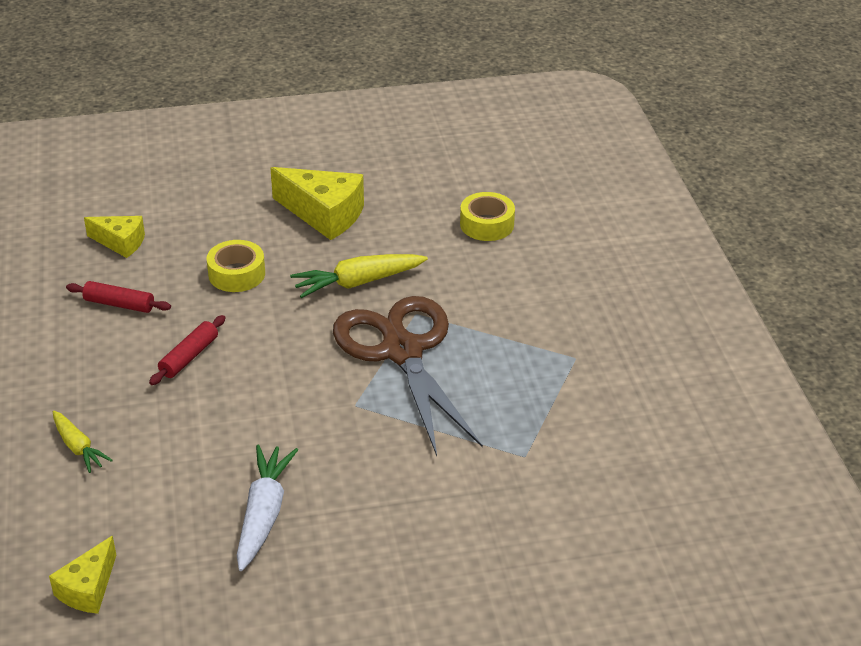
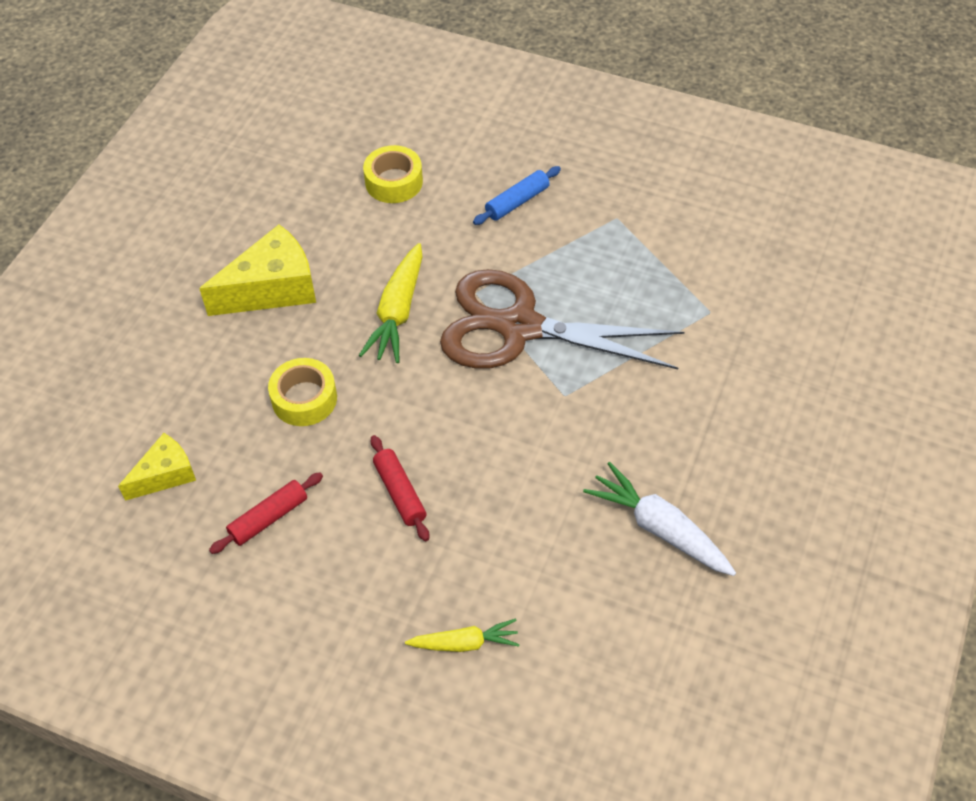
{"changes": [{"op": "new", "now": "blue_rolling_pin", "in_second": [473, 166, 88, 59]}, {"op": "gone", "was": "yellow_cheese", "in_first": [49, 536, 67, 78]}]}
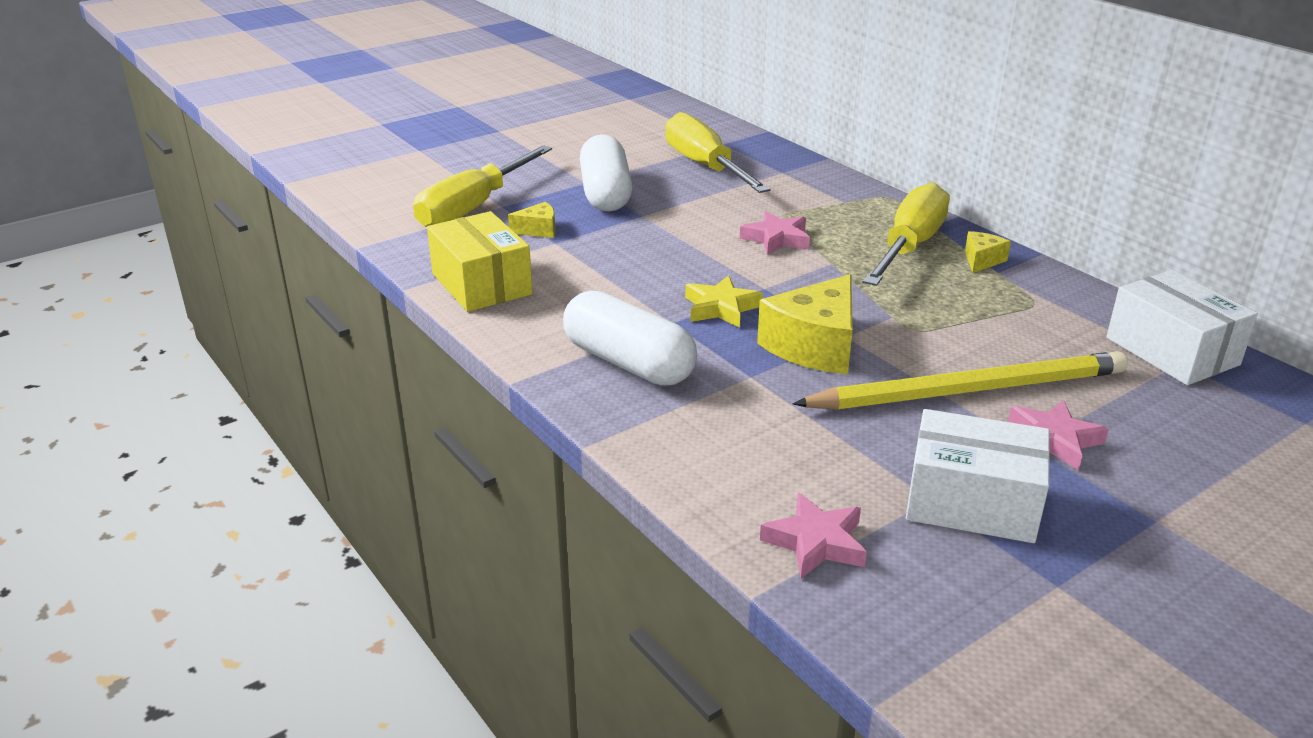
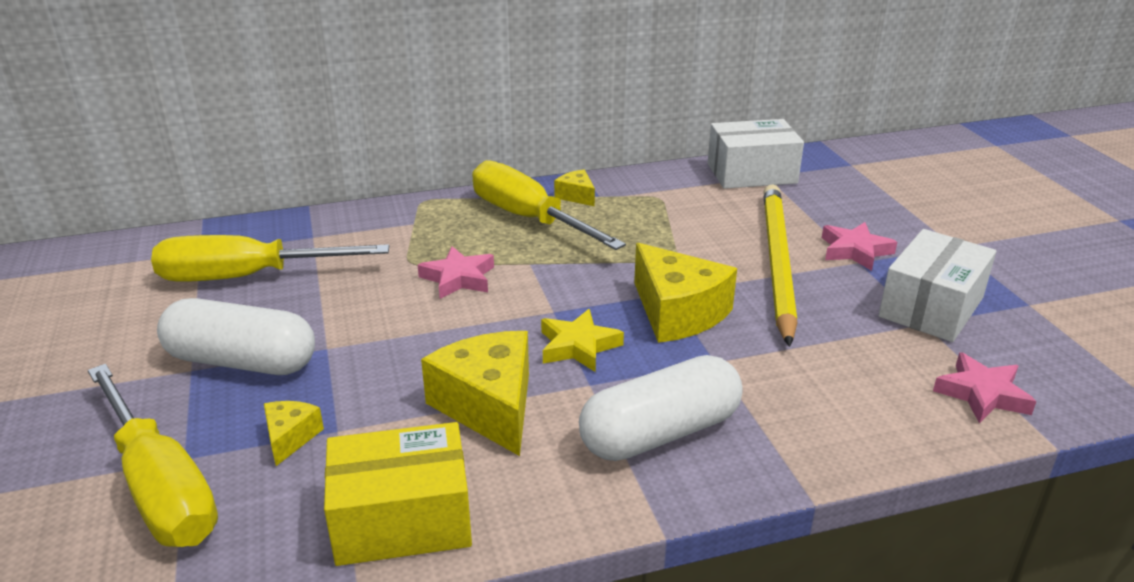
{"changes": [{"op": "new", "now": "yellow_cheese", "in_second": [421, 331, 108, 125]}]}
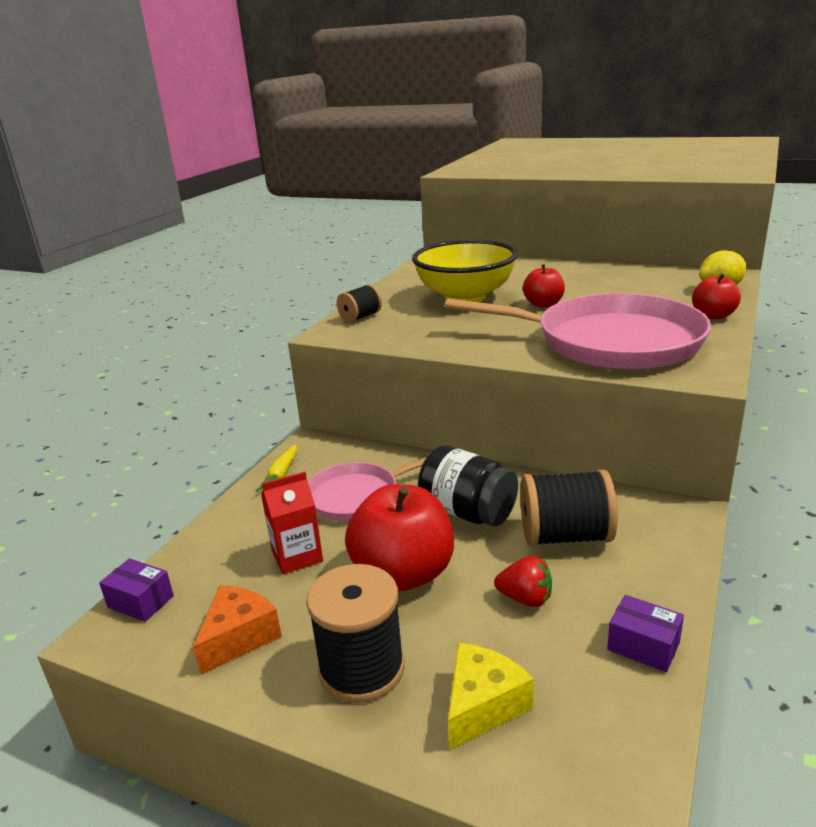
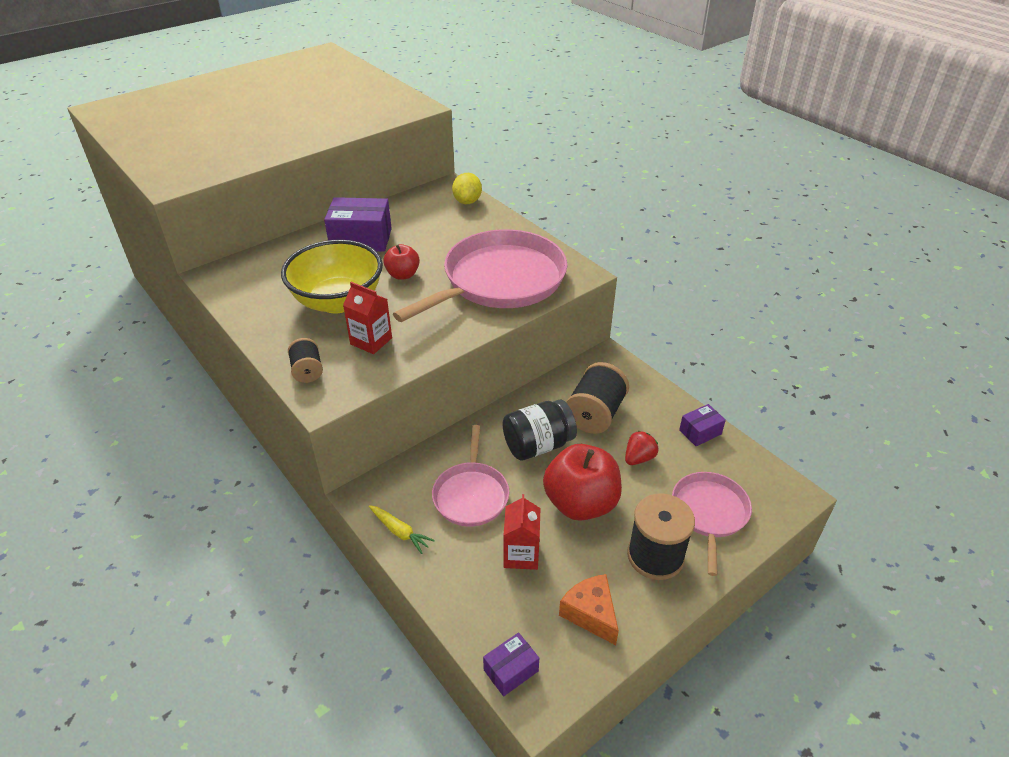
{"changes": [{"op": "new", "now": "purple_box", "in_second": [324, 197, 68, 55]}, {"op": "new", "now": "red_carton", "in_second": [343, 282, 49, 72]}, {"op": "swapped", "was": "yellow_cheese", "now": "pink_pan", "in_first": [448, 643, 86, 107], "in_second": [672, 472, 80, 104]}, {"op": "gone", "was": "red_apple", "in_first": [692, 273, 49, 46]}]}
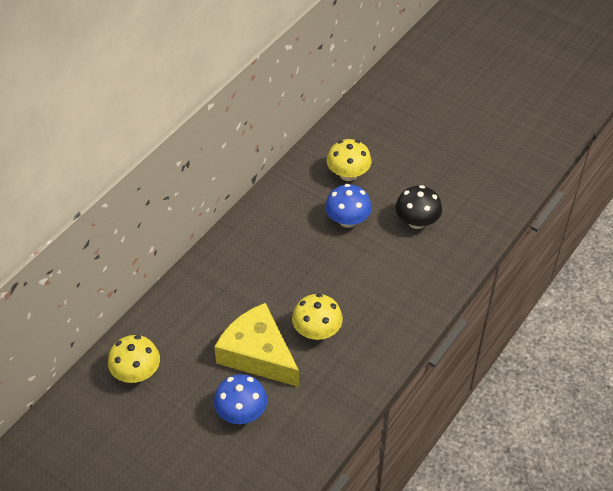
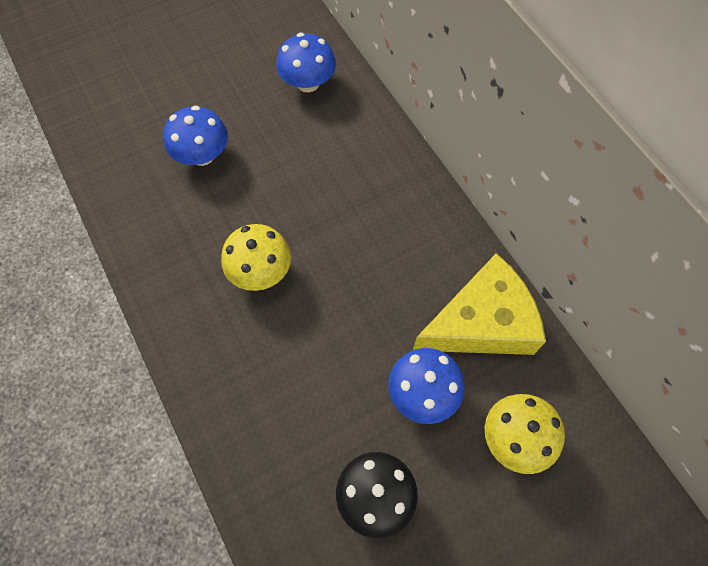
{"changes": [{"op": "repainted", "was": "yellow_mushroom", "now": "blue_mushroom", "in_first": [108, 335, 52, 48], "in_second": [276, 33, 60, 60]}, {"op": "shifted", "was": "yellow_cheese", "in_first": [214, 303, 85, 84], "in_second": [413, 253, 133, 102]}]}
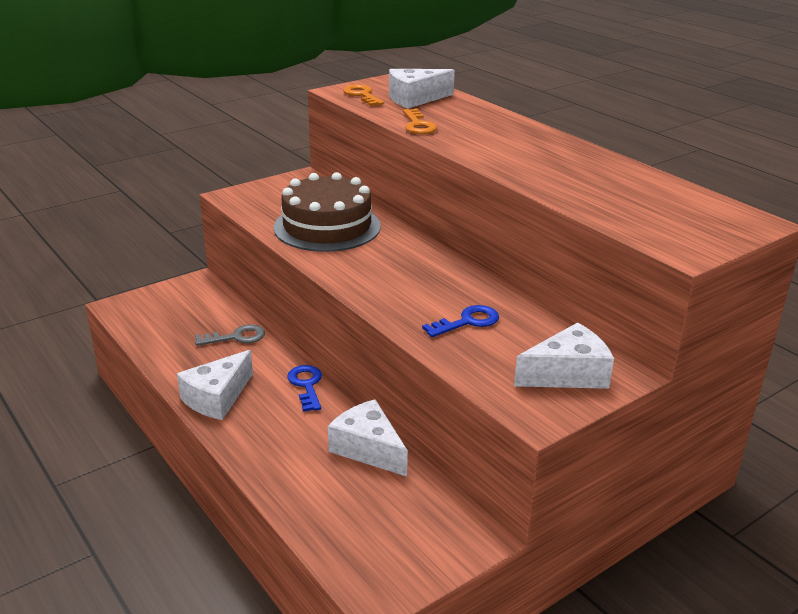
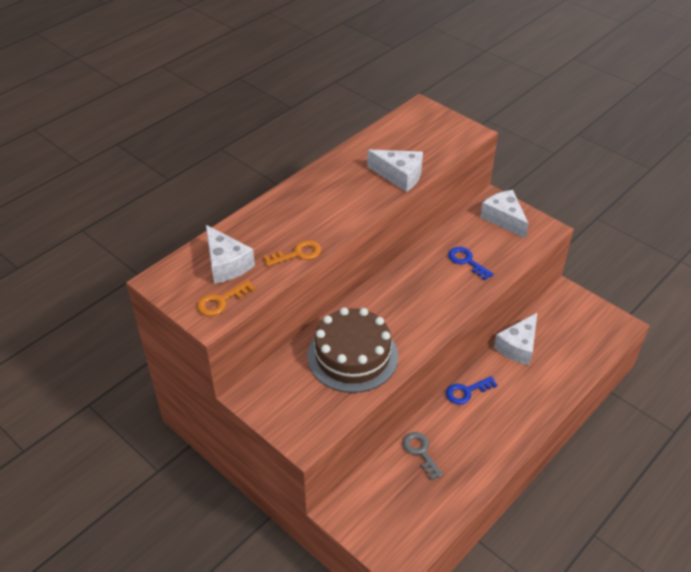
{"changes": [{"op": "shifted", "was": "white_cheese", "in_first": [177, 350, 76, 70], "in_second": [367, 150, 56, 42]}]}
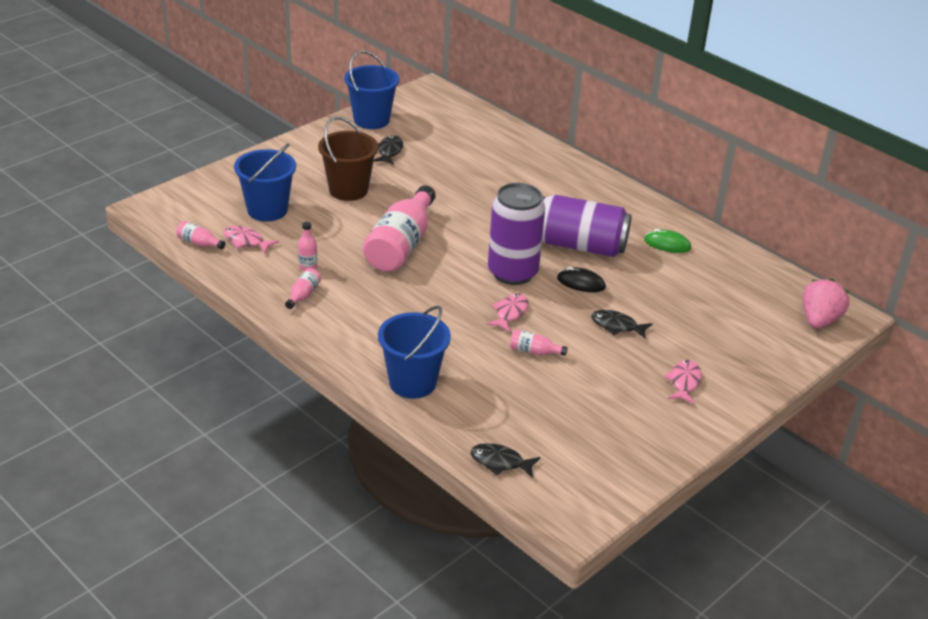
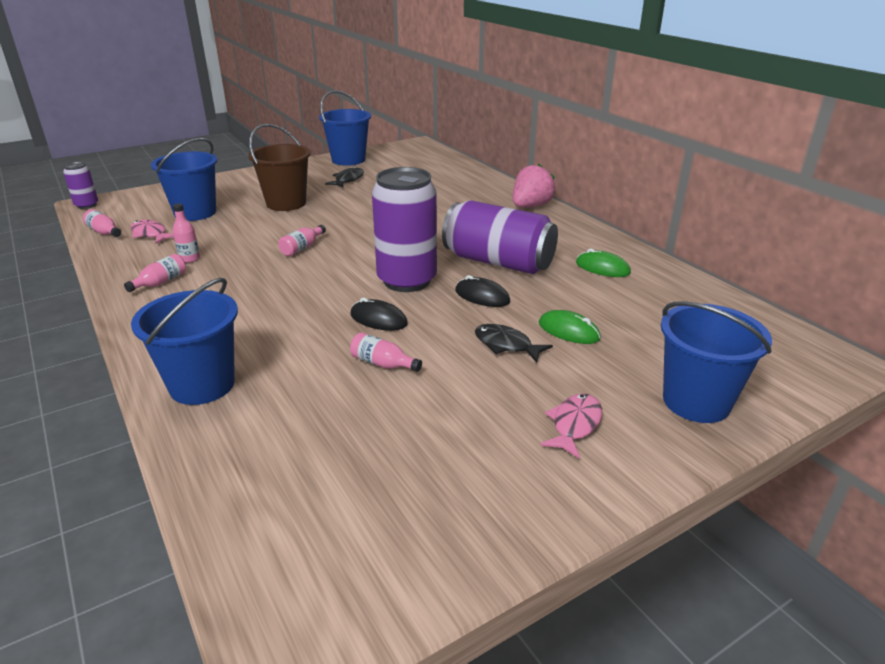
{"changes": [{"op": "new", "now": "purple_can", "in_second": [63, 162, 35, 47]}, {"op": "scaled", "was": "pink_bottle", "in_first": [363, 185, 73, 87], "in_second": [278, 225, 48, 31], "ratio": 0.42}, {"op": "swapped", "was": "pink_fish", "now": "black_mouse", "in_first": [486, 293, 43, 39], "in_second": [350, 298, 58, 33]}, {"op": "shifted", "was": "pink_strawberry", "in_first": [803, 279, 46, 50], "in_second": [513, 164, 42, 44]}, {"op": "new", "now": "green_mouse", "in_second": [539, 310, 62, 34]}, {"op": "new", "now": "blue_bucket", "in_second": [661, 301, 111, 122]}, {"op": "gone", "was": "black_fish", "in_first": [470, 443, 70, 35]}]}
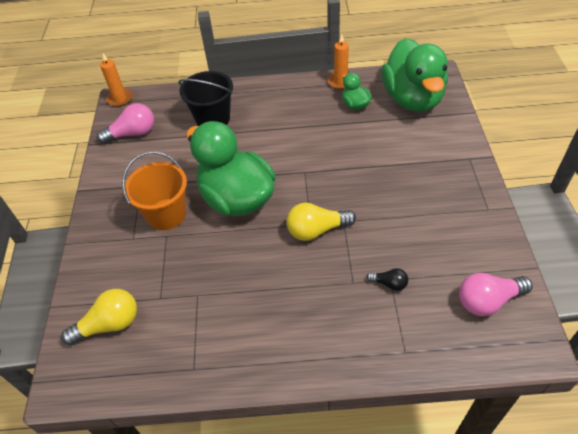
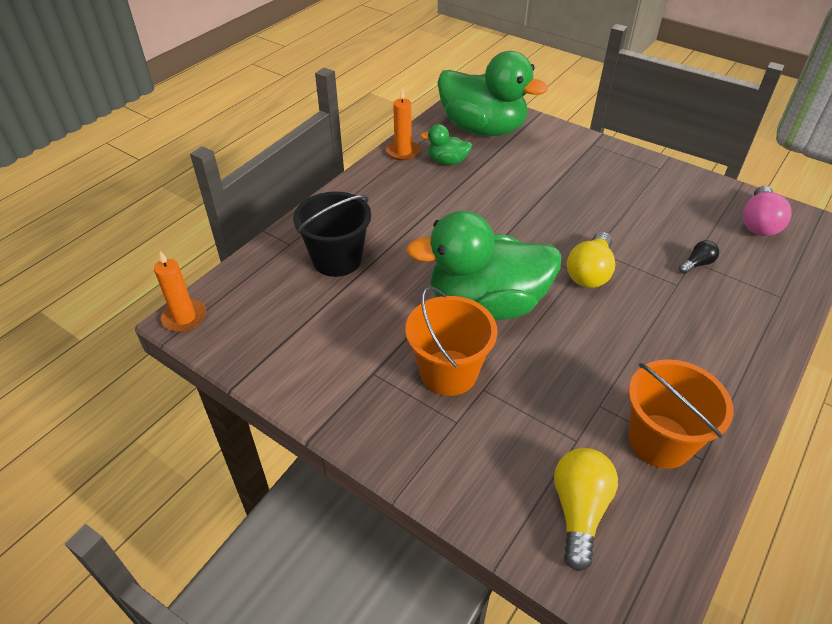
{"changes": [{"op": "new", "now": "orange_bucket", "in_second": [628, 359, 105, 110]}, {"op": "gone", "was": "pink_light_bulb", "in_first": [97, 103, 57, 41]}]}
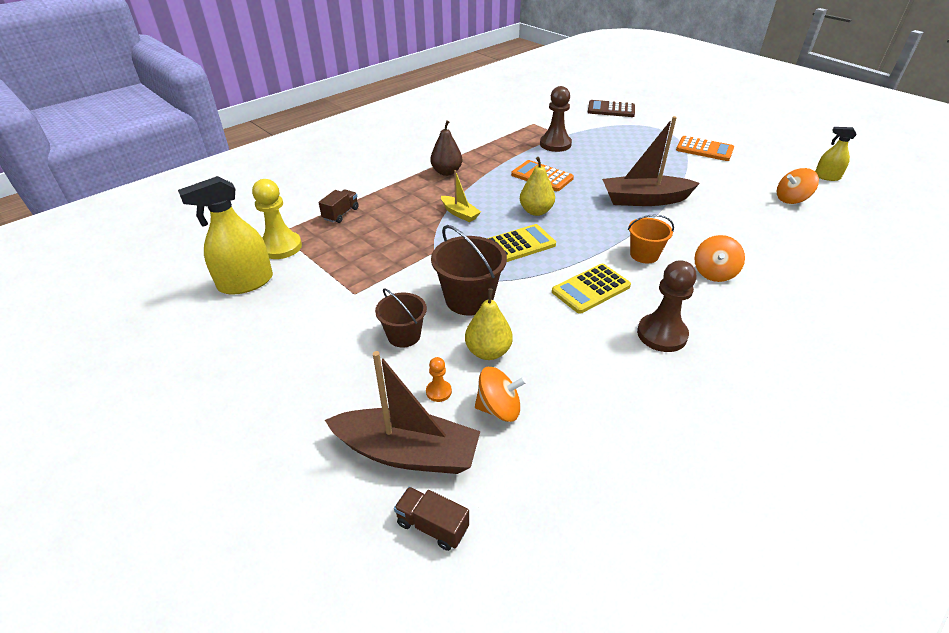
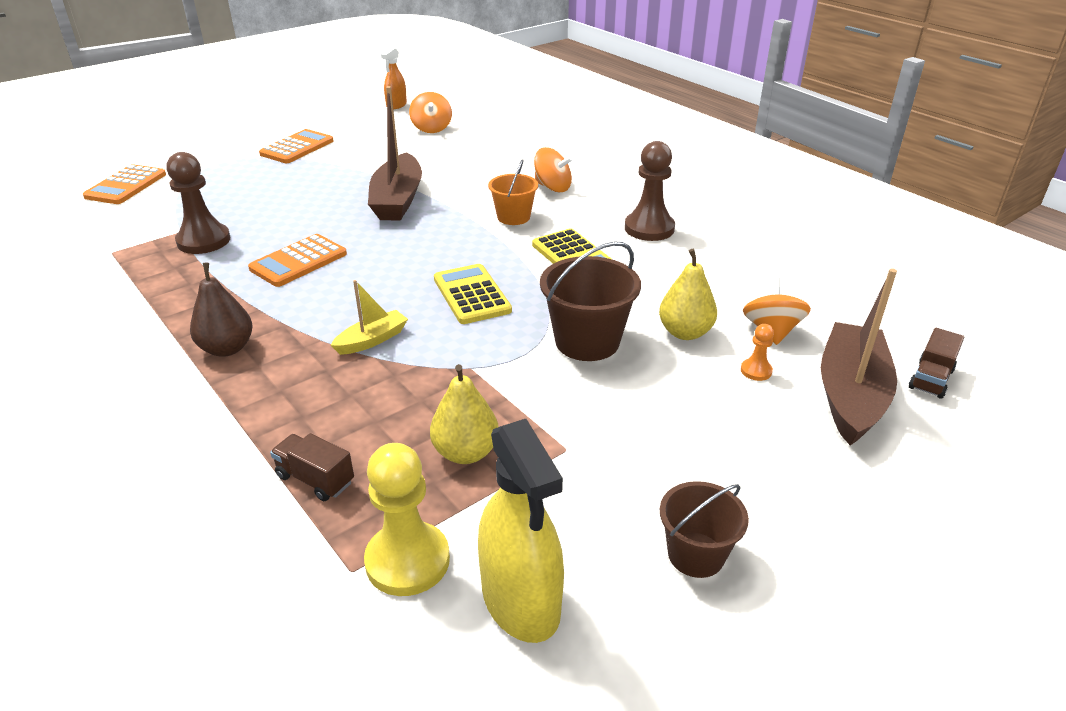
{"changes": [{"op": "repainted", "was": "brown_calculator", "now": "orange_calculator", "in_first": [588, 100, 47, 17], "in_second": [83, 164, 83, 40]}, {"op": "repainted", "was": "yellow_spray_bottle", "now": "orange_spray_bottle", "in_first": [815, 127, 42, 54], "in_second": [381, 48, 26, 61]}, {"op": "shifted", "was": "yellow_pear", "in_first": [520, 157, 35, 59], "in_second": [430, 364, 68, 100]}, {"op": "shifted", "was": "brown_bucket", "in_first": [375, 288, 52, 60], "in_second": [660, 481, 89, 97]}]}
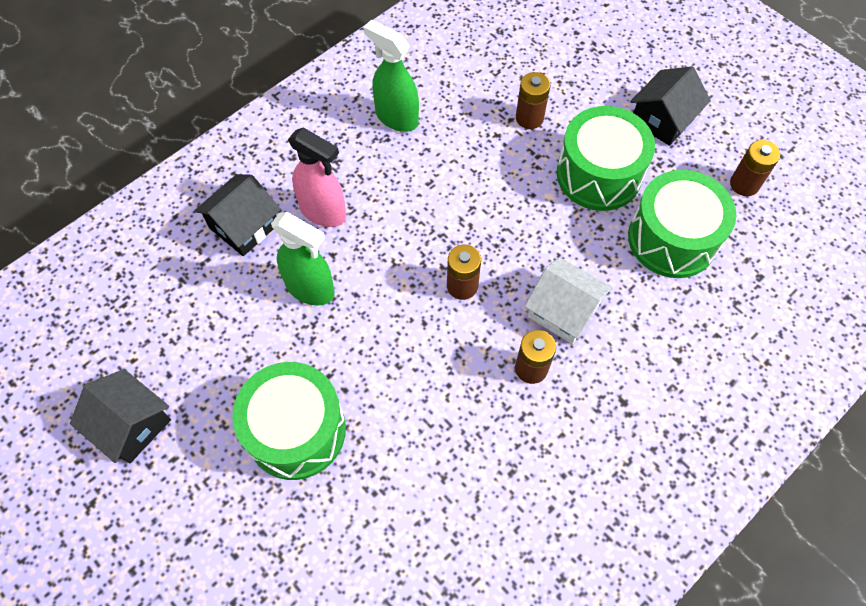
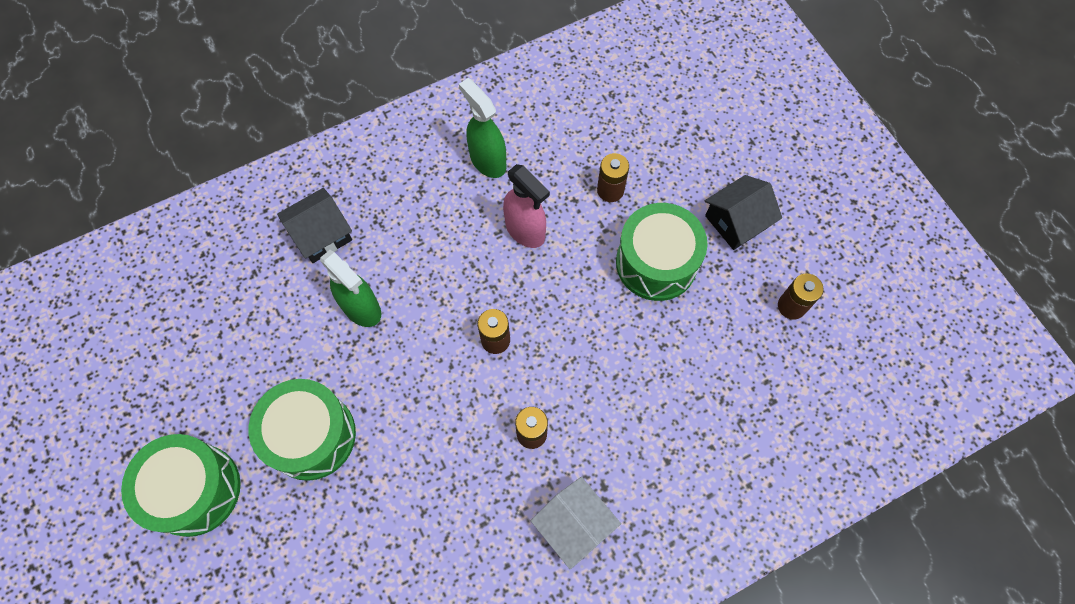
{"changes": [{"op": "shifted", "was": "green_drum", "in_first": [628, 170, 108, 108], "in_second": [121, 434, 120, 103]}, {"op": "shifted", "was": "pink_spray_bottle", "in_first": [288, 127, 58, 100], "in_second": [503, 164, 47, 84]}, {"op": "shifted", "was": "white_house", "in_first": [524, 257, 88, 87], "in_second": [531, 477, 90, 92]}, {"op": "gone", "was": "black_house", "in_first": [70, 369, 101, 94]}]}
